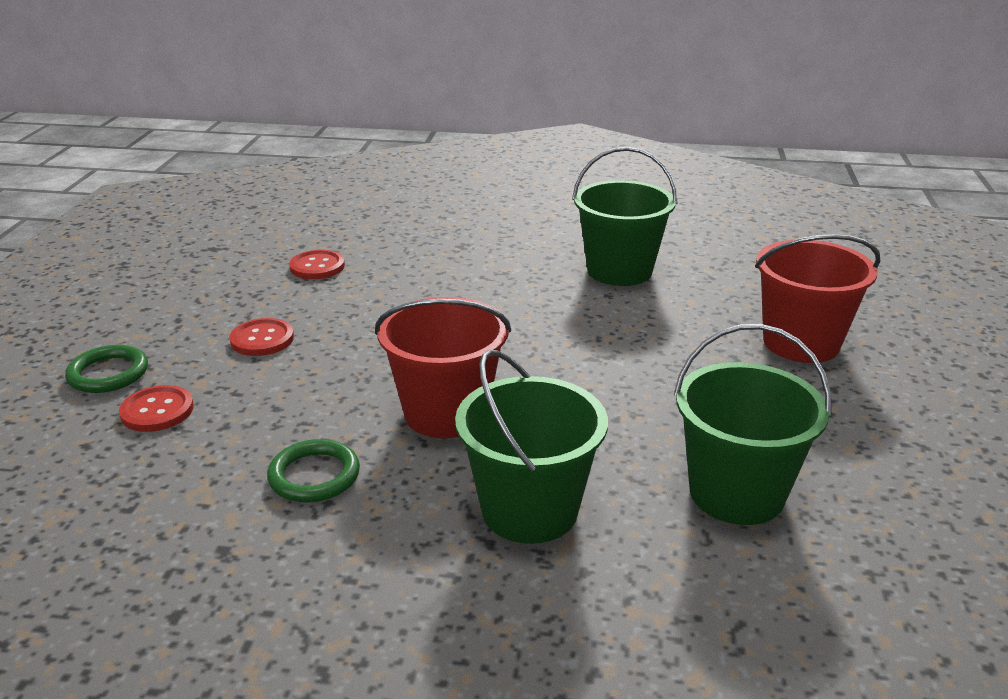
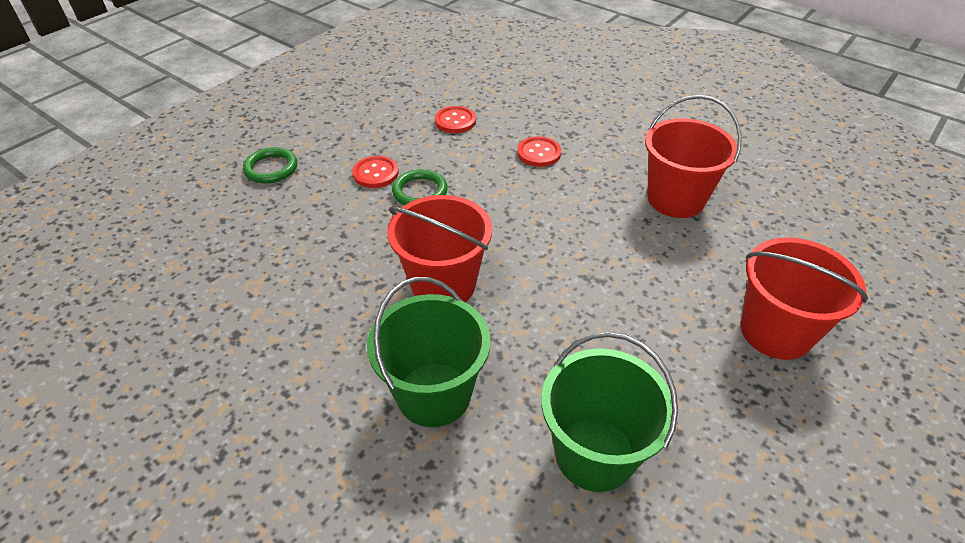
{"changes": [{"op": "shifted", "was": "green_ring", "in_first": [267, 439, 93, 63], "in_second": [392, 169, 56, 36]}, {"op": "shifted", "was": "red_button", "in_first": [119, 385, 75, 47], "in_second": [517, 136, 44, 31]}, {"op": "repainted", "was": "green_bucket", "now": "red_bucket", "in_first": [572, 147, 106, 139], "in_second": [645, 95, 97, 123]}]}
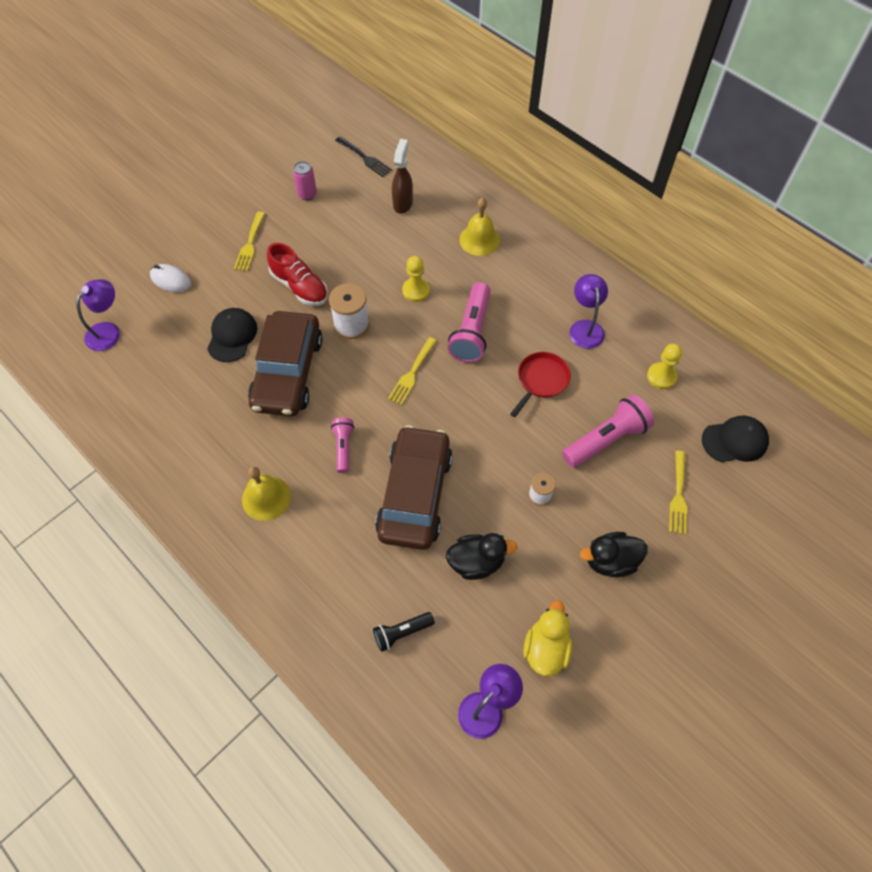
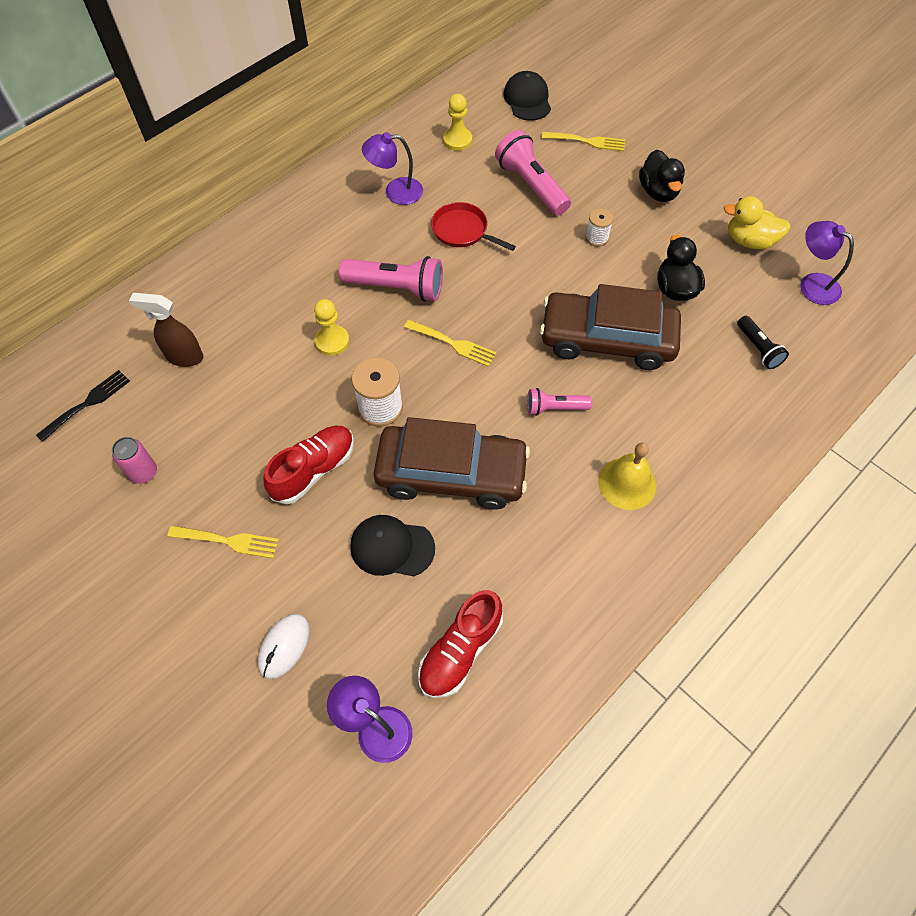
{"changes": [{"op": "new", "now": "red_shoe", "in_second": [418, 590, 85, 108]}, {"op": "gone", "was": "yellow_bell", "in_first": [459, 198, 41, 58]}]}
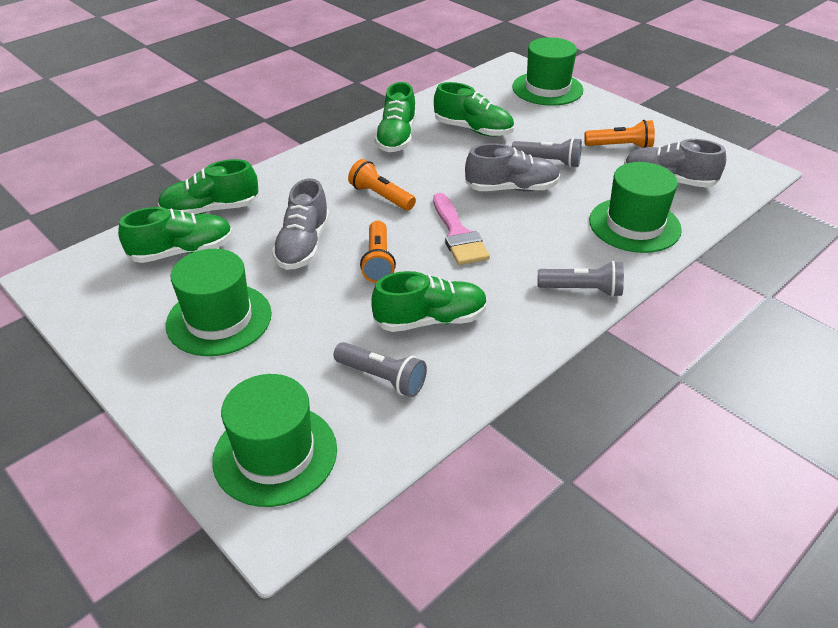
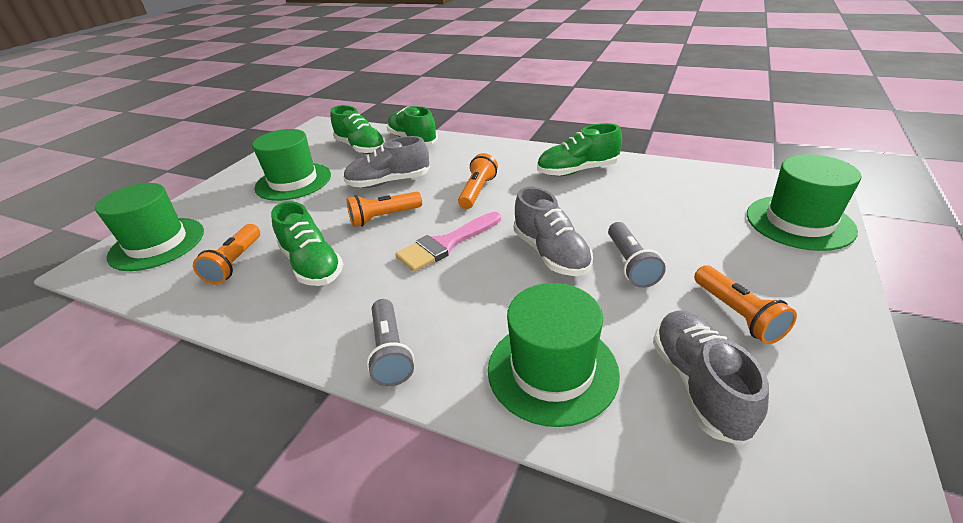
{"changes": [{"op": "repainted", "was": "grey_flashlight", "now": "orange_flashlight", "in_first": [334, 342, 93, 55], "in_second": [193, 224, 67, 61]}, {"op": "gone", "was": "green_shoe", "in_first": [434, 82, 80, 55]}]}
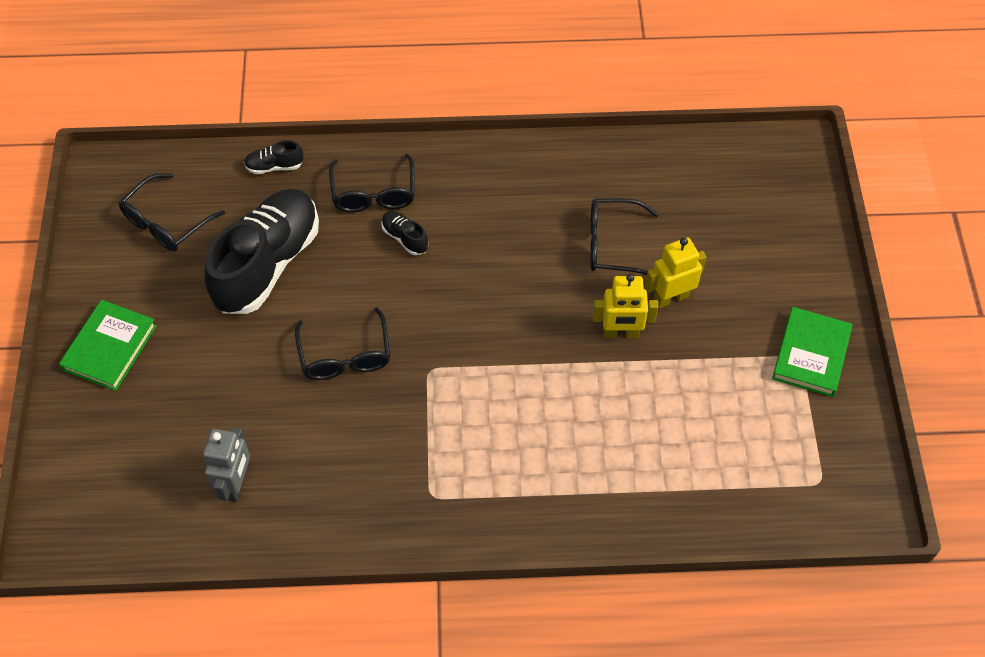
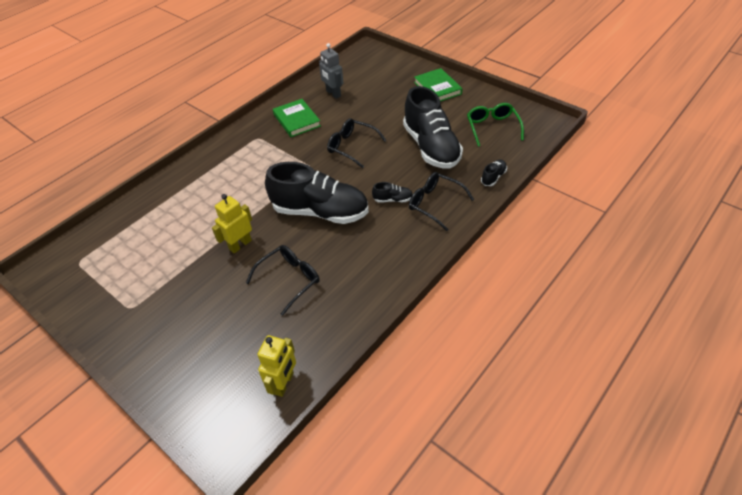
{"changes": [{"op": "shifted", "was": "yellow_robot", "in_first": [645, 237, 62, 71], "in_second": [257, 335, 39, 62]}, {"op": "new", "now": "black_shoe", "in_second": [265, 162, 104, 62]}, {"op": "shifted", "was": "green_book", "in_first": [772, 307, 80, 90], "in_second": [273, 99, 48, 38]}, {"op": "repainted", "was": "black_glasses", "now": "green_glasses", "in_first": [119, 173, 106, 78], "in_second": [467, 103, 57, 44]}]}
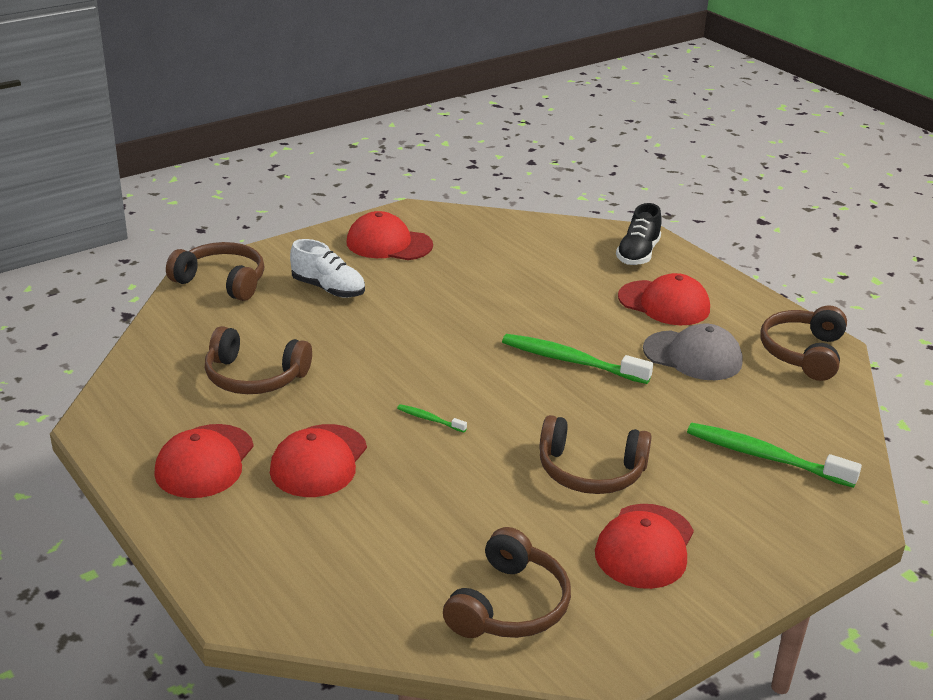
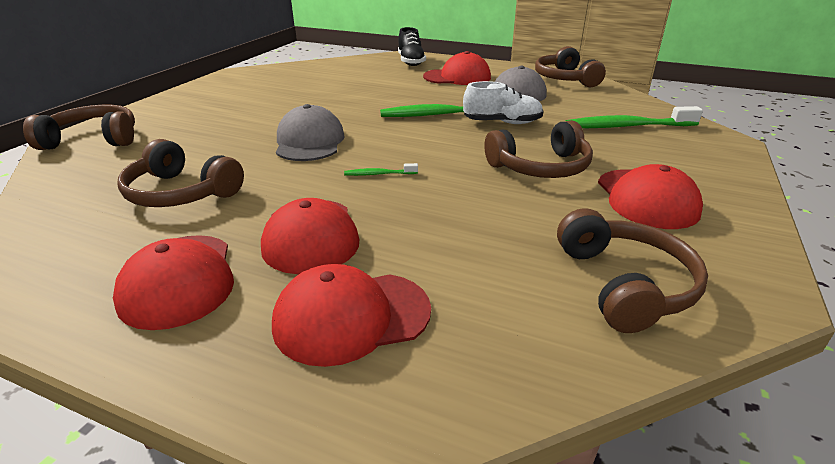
{"changes": [{"op": "rotated", "was": "brown_headphones", "in_first": [205, 326, 107, 68], "in_second": [117, 139, 127, 68], "clockwise": 45}, {"op": "shifted", "was": "red_cap", "in_first": [346, 211, 87, 49], "in_second": [272, 264, 159, 103]}, {"op": "new", "now": "grey_cap", "in_second": [276, 104, 69, 57]}, {"op": "shifted", "was": "white_shoe", "in_first": [290, 239, 75, 59], "in_second": [463, 81, 81, 43]}]}
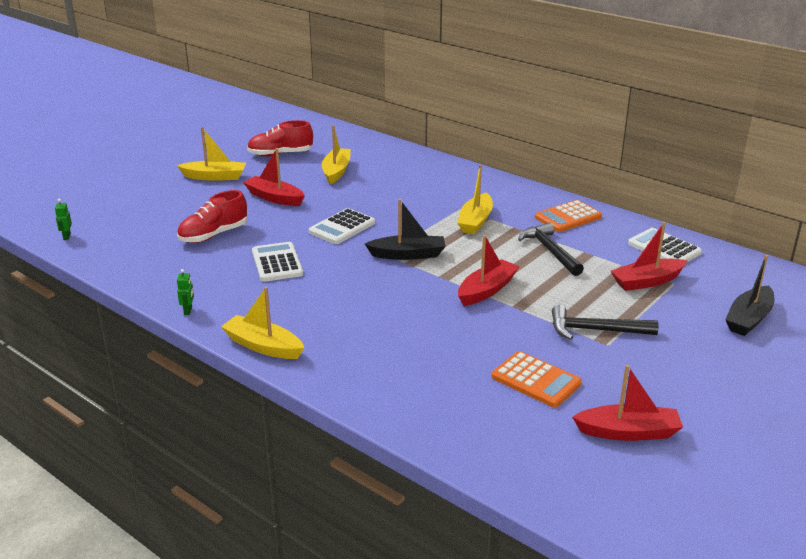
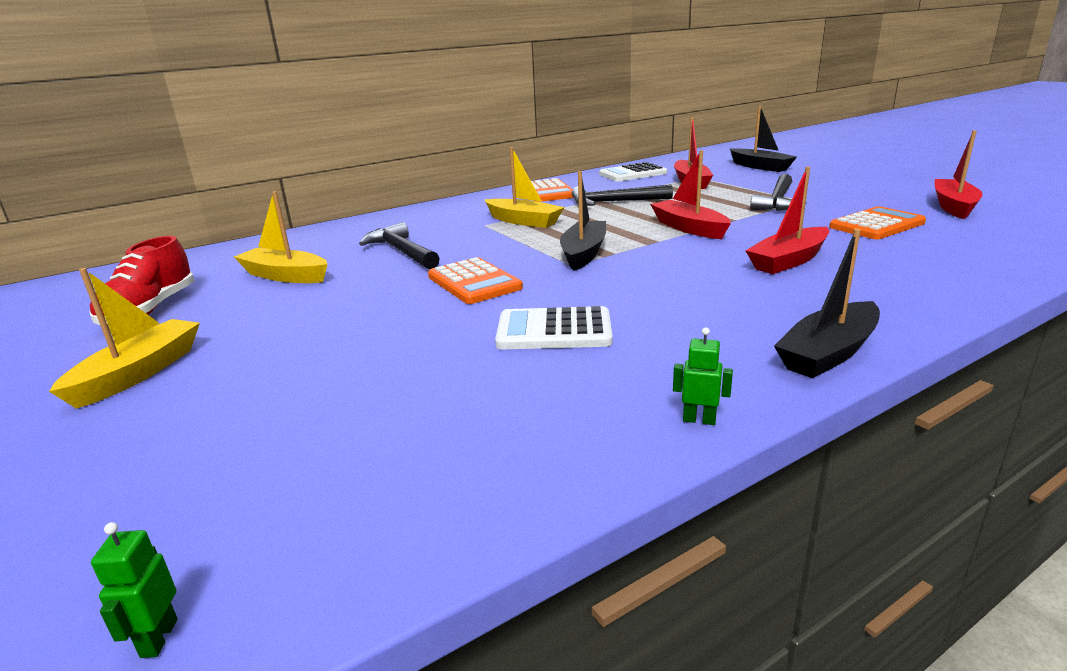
{"changes": [{"op": "rotated", "was": "green_robot", "in_first": [55, 199, 17, 41], "in_second": [91, 522, 87, 136], "clockwise": 75}, {"op": "new", "now": "black_hammer", "in_second": [359, 222, 81, 47]}, {"op": "repainted", "was": "white_calculator", "now": "orange_calculator", "in_first": [309, 208, 66, 36], "in_second": [428, 257, 95, 47]}, {"op": "shifted", "was": "red_boat", "in_first": [243, 148, 62, 58], "in_second": [745, 167, 84, 107]}, {"op": "repainted", "was": "yellow_boat", "now": "black_boat", "in_first": [221, 287, 83, 72], "in_second": [774, 229, 106, 149]}, {"op": "gone", "was": "red_shoe", "in_first": [177, 190, 70, 53]}]}
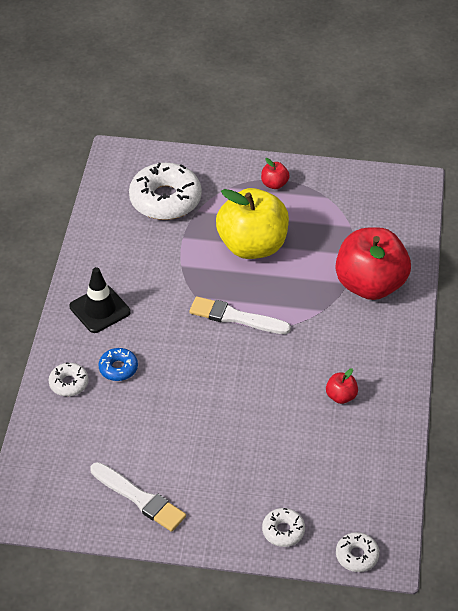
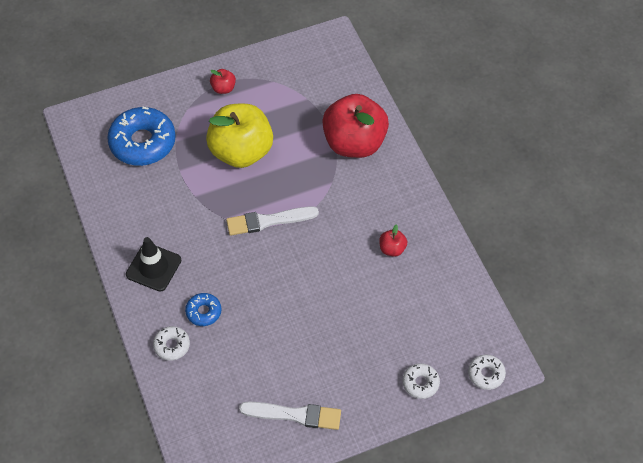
{"changes": [{"op": "repainted", "was": "white_donut", "now": "blue_donut", "in_first": [129, 163, 73, 57], "in_second": [107, 107, 69, 59]}]}
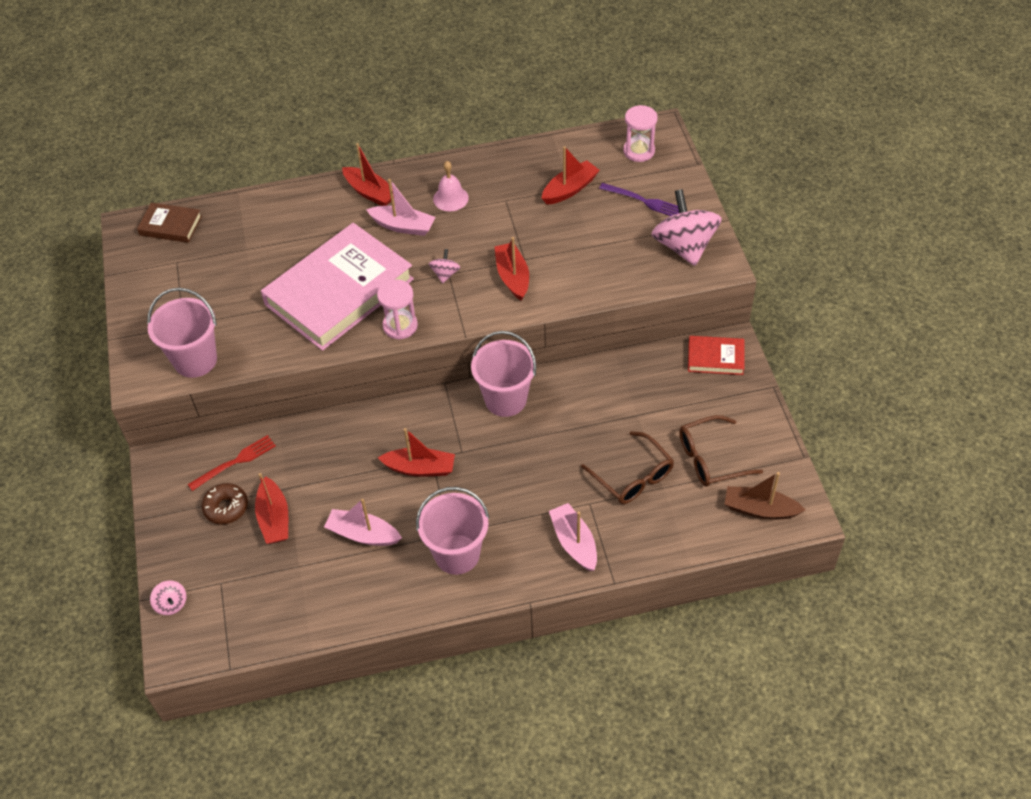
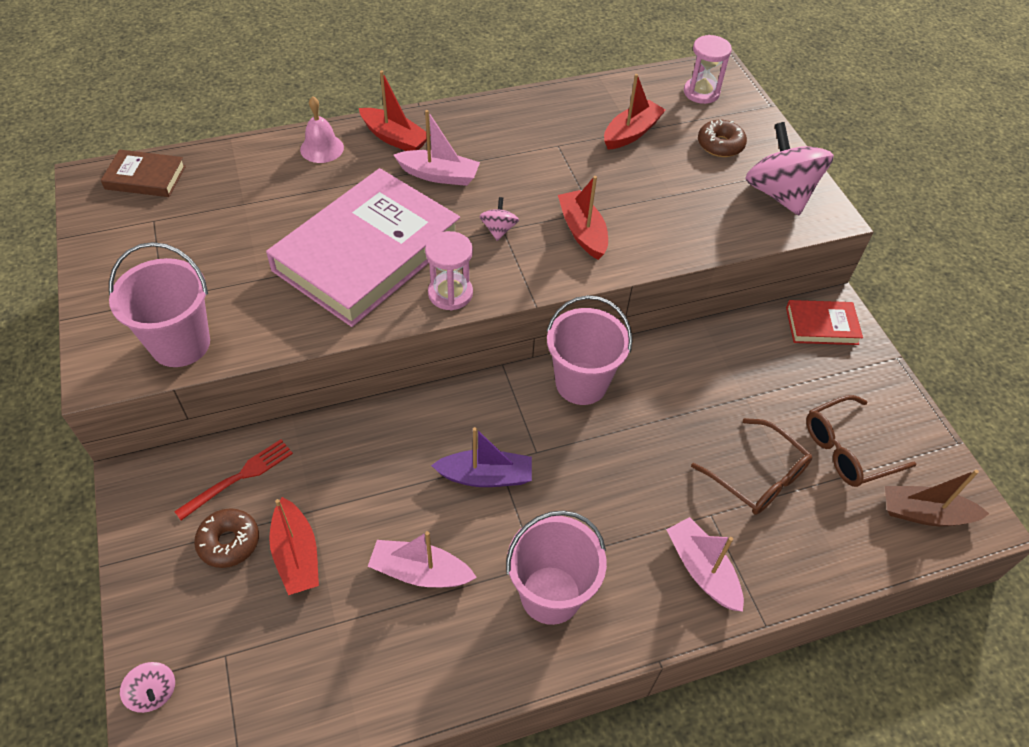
{"changes": [{"op": "shifted", "was": "pink_bell", "in_first": [433, 161, 36, 50], "in_second": [300, 96, 44, 67]}, {"op": "repainted", "was": "red_boat", "now": "purple_boat", "in_first": [378, 428, 77, 49], "in_second": [431, 427, 101, 60]}, {"op": "swapped", "was": "purple_fork", "now": "brown_donut", "in_first": [599, 183, 80, 33], "in_second": [698, 120, 49, 37]}]}
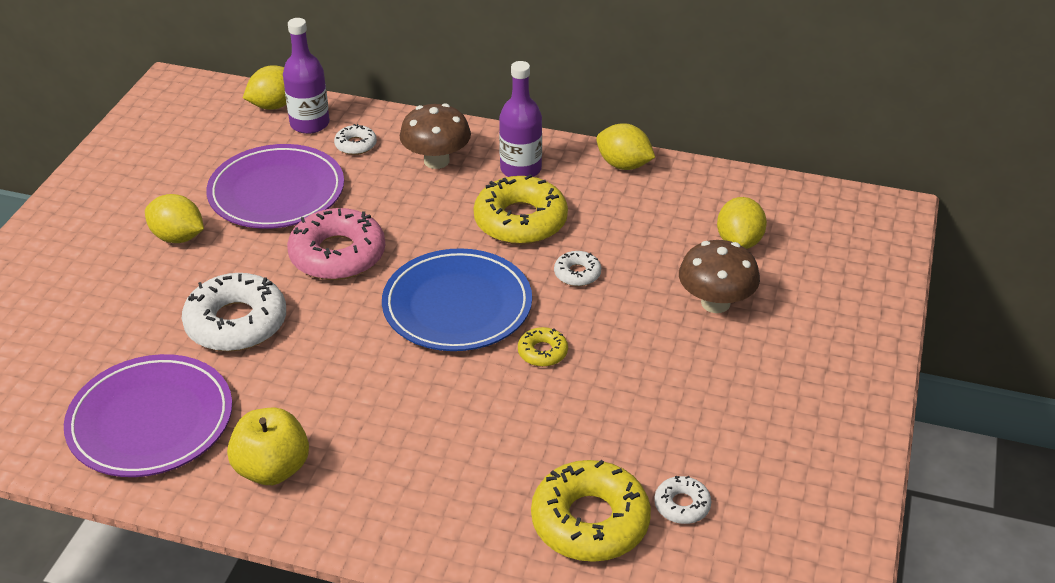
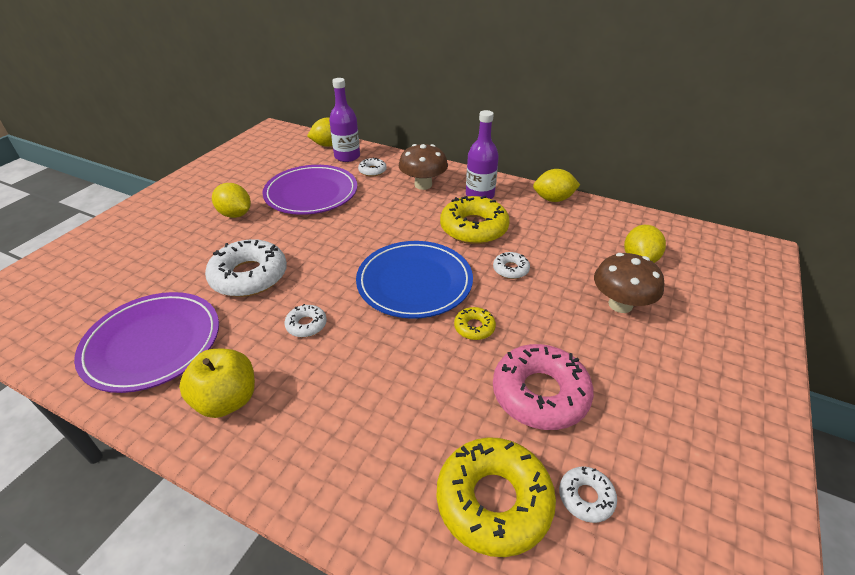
{"changes": [{"op": "new", "now": "white_donut", "in_second": [284, 304, 43, 33]}, {"op": "shifted", "was": "pink_donut", "in_first": [287, 208, 98, 72], "in_second": [493, 344, 101, 86]}, {"op": "rotated", "was": "yellow_lemon", "in_first": [596, 123, 59, 47], "in_second": [533, 169, 47, 33], "clockwise": -45}]}
